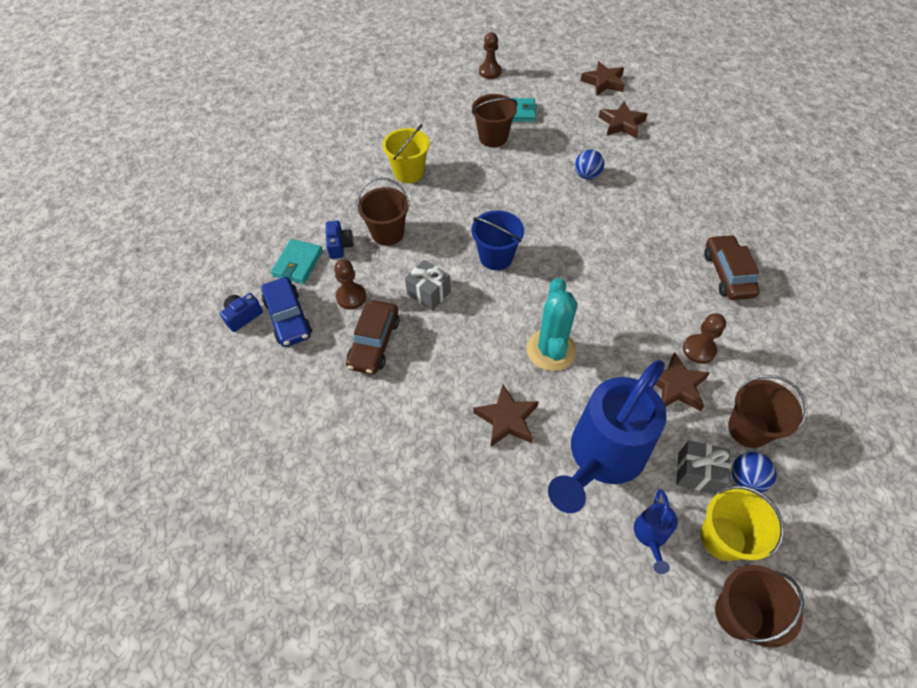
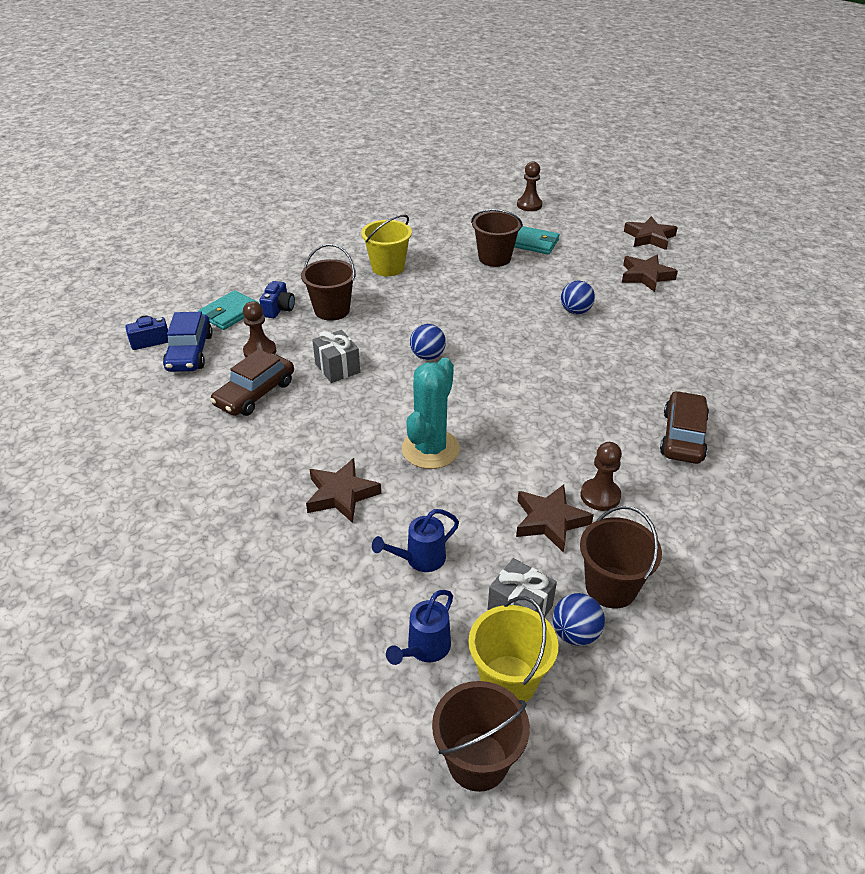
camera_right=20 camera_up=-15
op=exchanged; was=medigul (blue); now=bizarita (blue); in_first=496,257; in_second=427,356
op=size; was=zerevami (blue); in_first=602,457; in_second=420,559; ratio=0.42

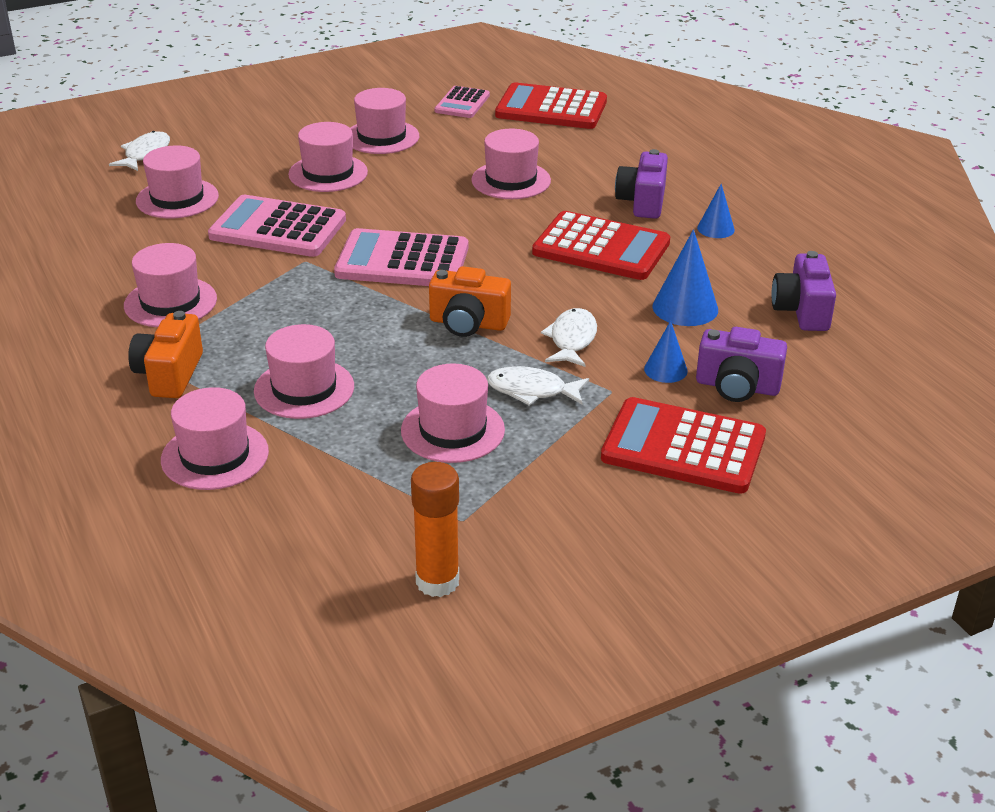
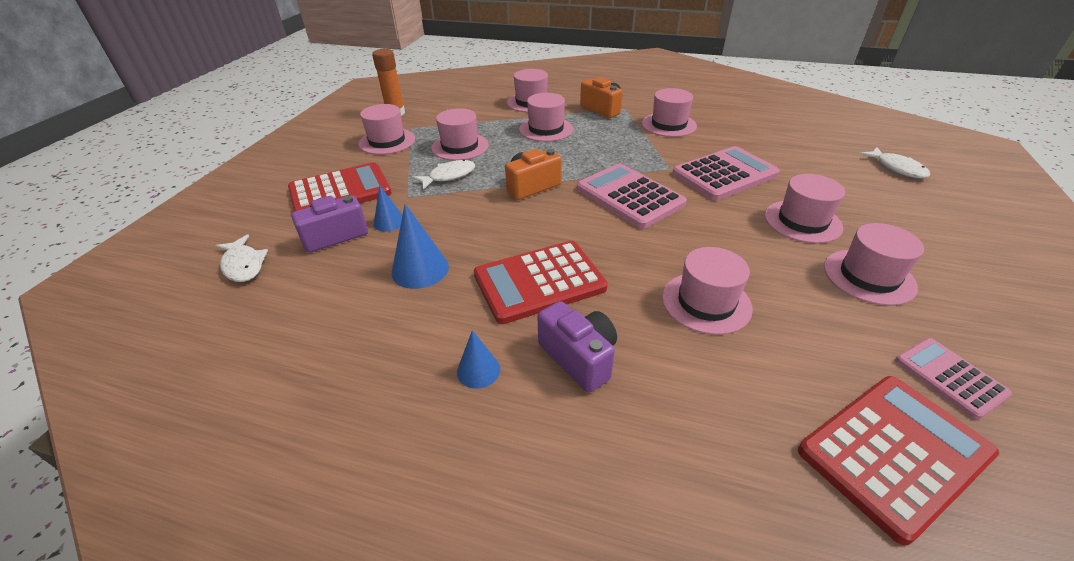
camera_right=135 camera_up=5
op=relocated; was=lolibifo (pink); in_first=177,198; in_second=387,141
op=spun; was=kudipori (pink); in_first=402,261; in_second=629,196; clockwise=-90
op=missing; was=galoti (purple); in_first=802,311
op=relocated; was=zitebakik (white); in_first=572,340; in_second=243,265

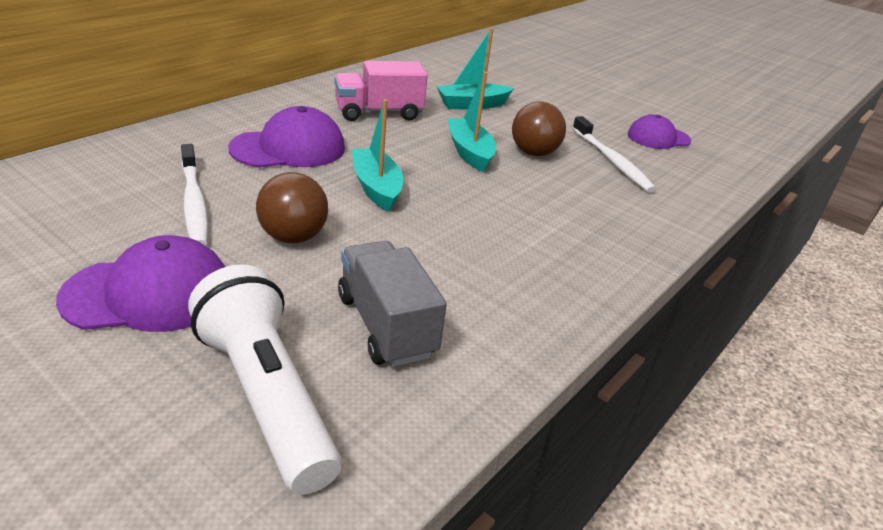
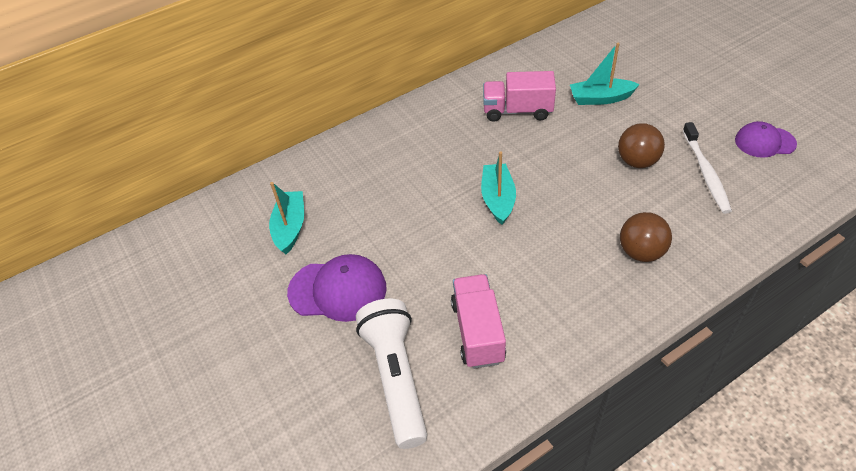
camera_right=25 camera_up=15
op=relocated; was=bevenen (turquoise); in_first=469,152; in_second=290,227
op=missing; was=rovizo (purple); in_first=288,148
op=missing; was=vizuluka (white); in_first=194,203
op=relocated; was=bizarita (brown); in_first=293,237; in_second=641,252
op=colour; was=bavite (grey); now=bavite (pink); in_first=386,325; in_second=478,331

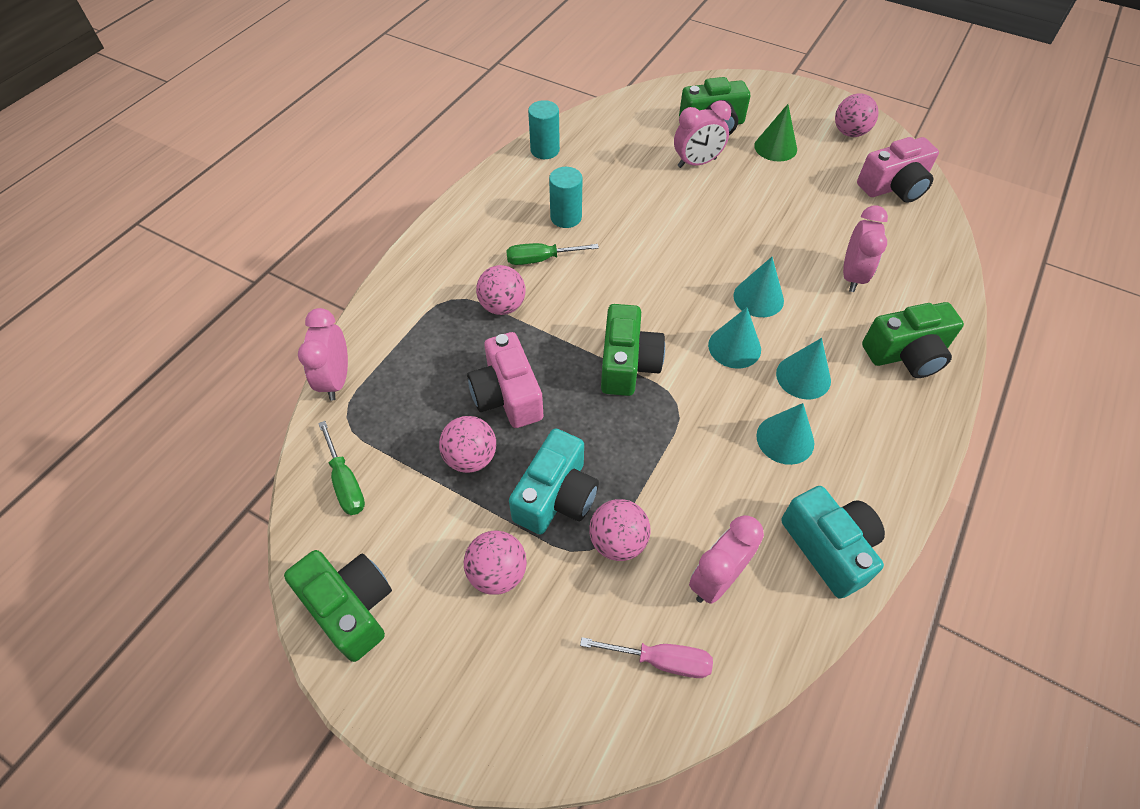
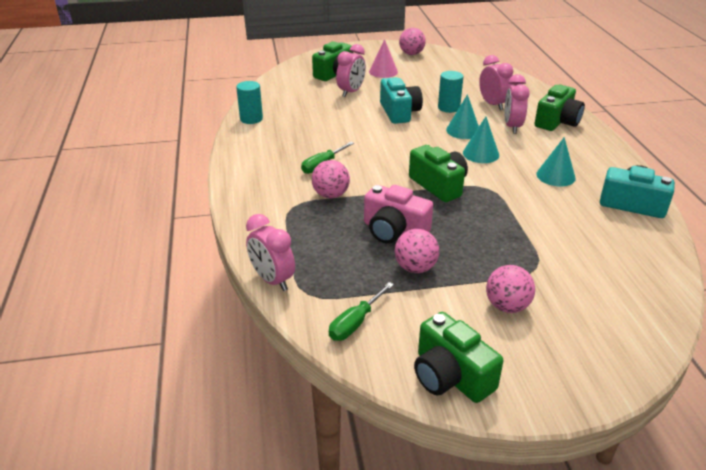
camera_right=-40 camera_up=-20
op=colour; was=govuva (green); now=govuva (pink); in_first=775,147; in_second=383,71
op=missing; was=galoti (pink); in_first=894,187
op=relocated; was=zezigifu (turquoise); in_first=566,217; in_second=448,108
op=missing; was=govuva (turquoise); in_first=803,377
op=spun; was=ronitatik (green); in_first=345,482; in_second=355,323; clockwise=105
op=relocated; was=galoti (turquoise); in_first=556,496; in_second=399,112
op=missing; was=bizarita (pink); in_first=618,541
op=relocated; was=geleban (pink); in_first=716,579; in_second=512,127
op=spun; was=galoti (green); in_first=350,607; in_second=450,376; clockwise=-135
op=missing; was=ronitatik (pink); in_first=661,660

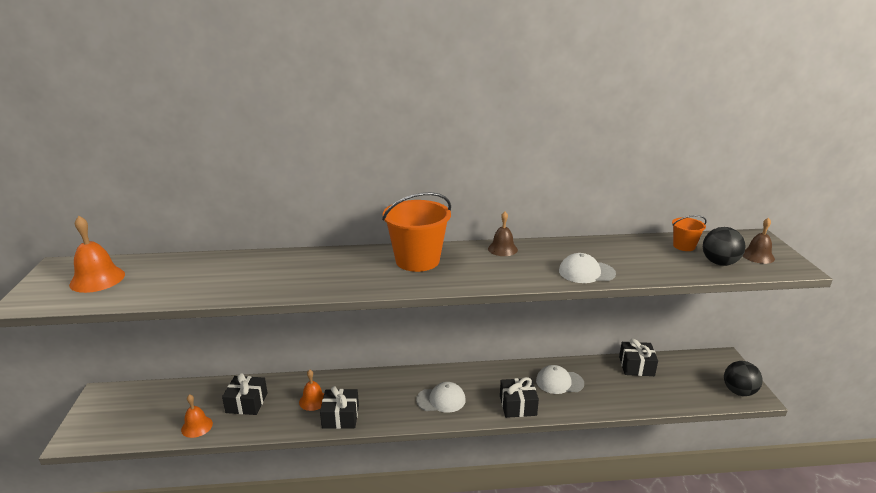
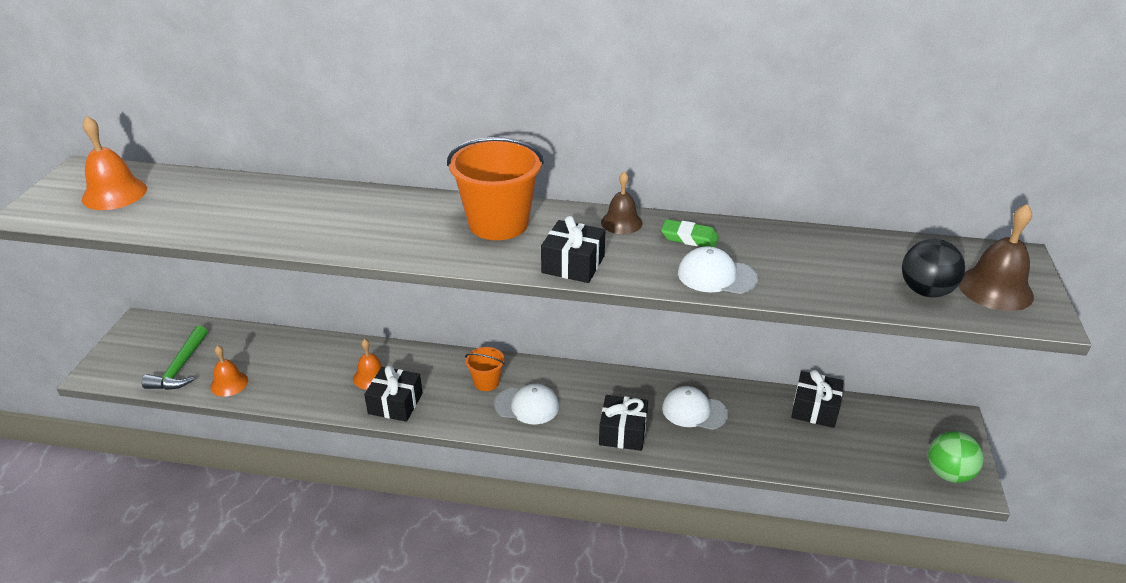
camera_right=15 camera_up=10
op=relocated; was=medigul (orange); in_first=684,246; in_second=486,382
op=size; was=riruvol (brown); in_first=757,256; in_second=995,289; ratio=1.53
op=colour; was=bizarita (black); now=bizarita (green); in_first=738,391; in_second=948,473
op=relocated; was=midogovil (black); in_first=247,403; in_second=573,264
op=appeared; now=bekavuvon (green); in_second=689,238
op=appeared; now=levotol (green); in_second=180,368

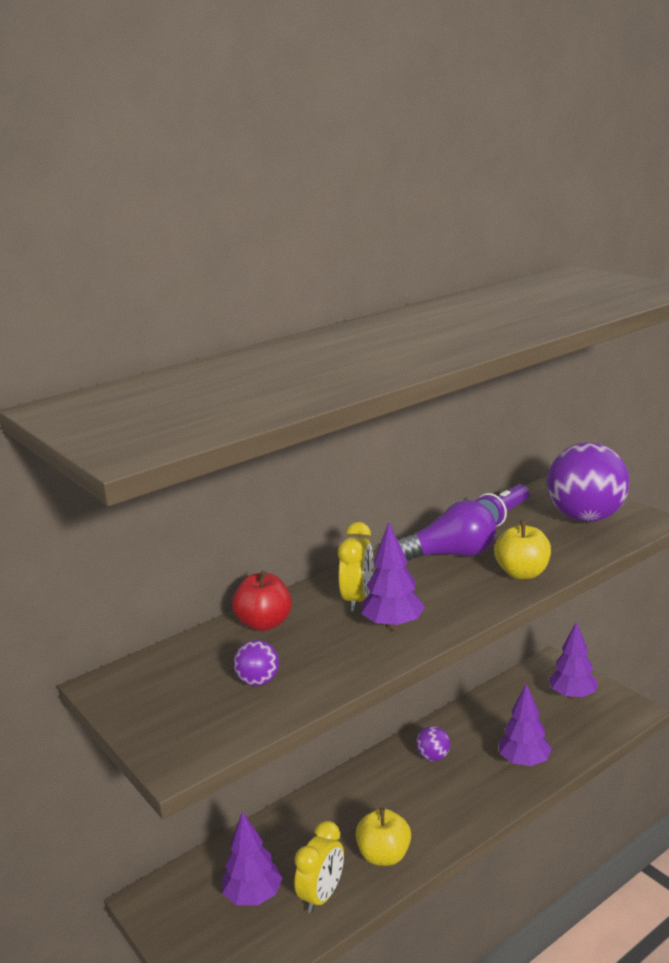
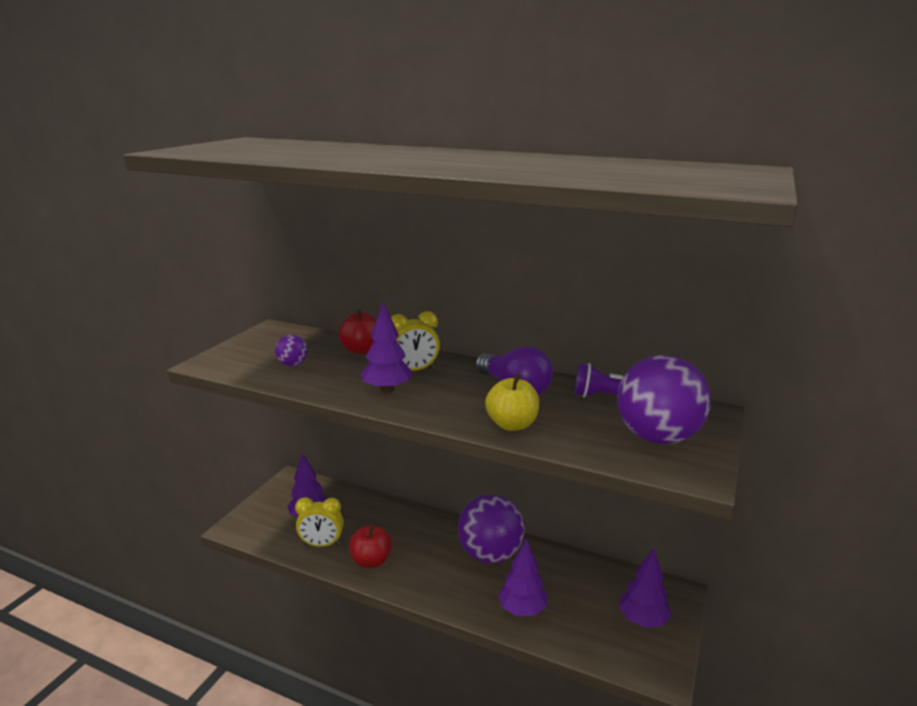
camera_right=60 camera_up=0
op=size; was=bizarita (purple); in_first=433,757; in_second=490,554; ratio=2.24
op=colour; was=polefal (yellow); now=polefal (red); in_first=384,855; in_second=371,561

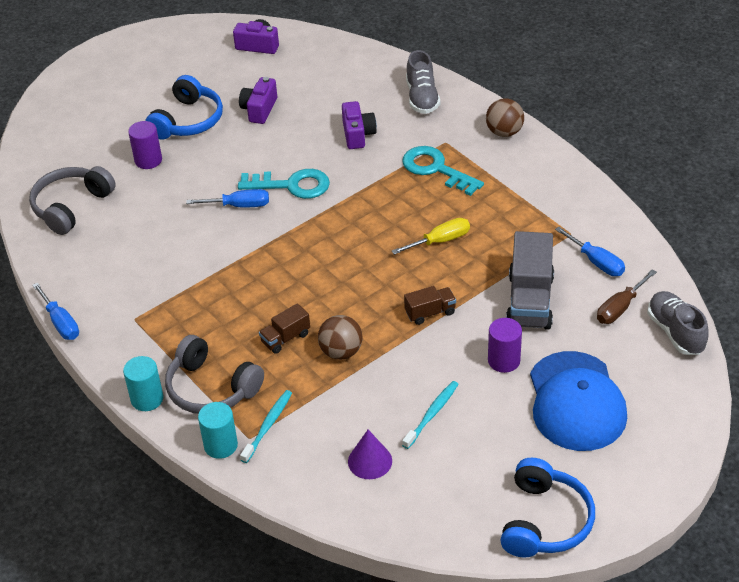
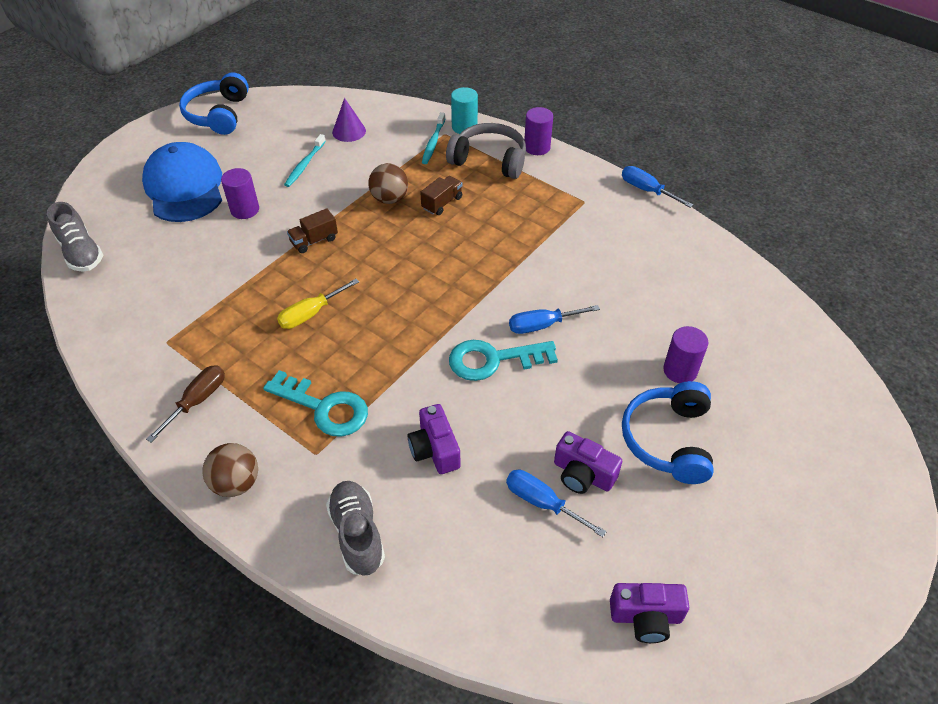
camera_right=165 camera_up=5
op=spun; was=galoti (purple); in_first=259,109; in_second=582,474; clockwise=120
op=missing; was=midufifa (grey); in_first=71,206
op=relocated; was=ronitatik (blue); in_first=596,262; in_second=542,502
op=missing; was=bavite (grey); in_first=529,301
op=relocated; was=ronitatik (brown); in_first=620,308; in_second=197,401
op=colour; was=zezigifu (turquoise); now=zezigifu (purple); in_first=147,399; in_second=537,147

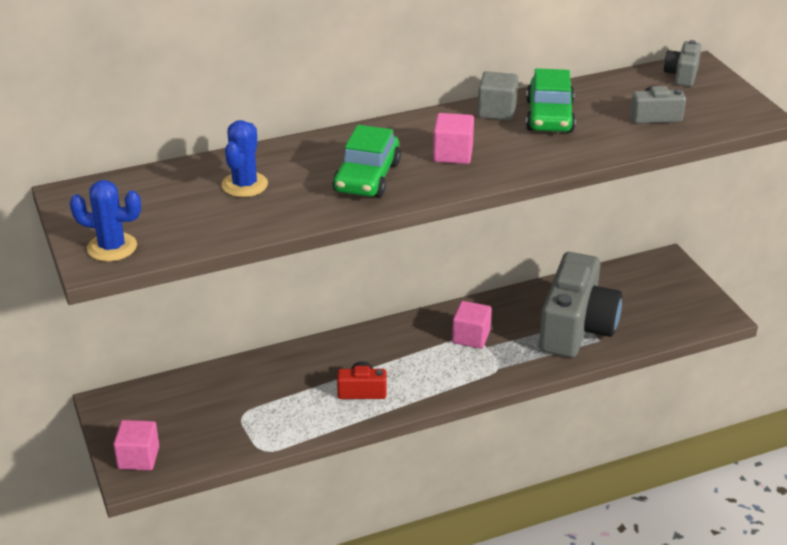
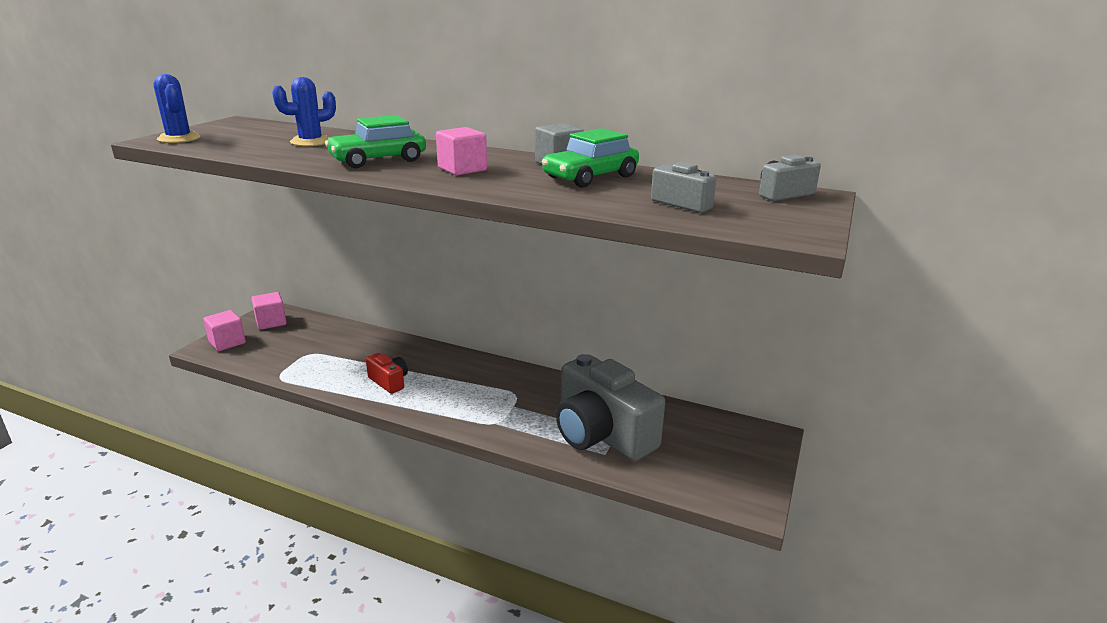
camera_right=45 camera_up=-10
op=spun; was=galoti (grey); in_first=576,328; in_second=601,434; clockwise=75
op=relocated; was=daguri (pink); in_first=471,337; in_second=271,322

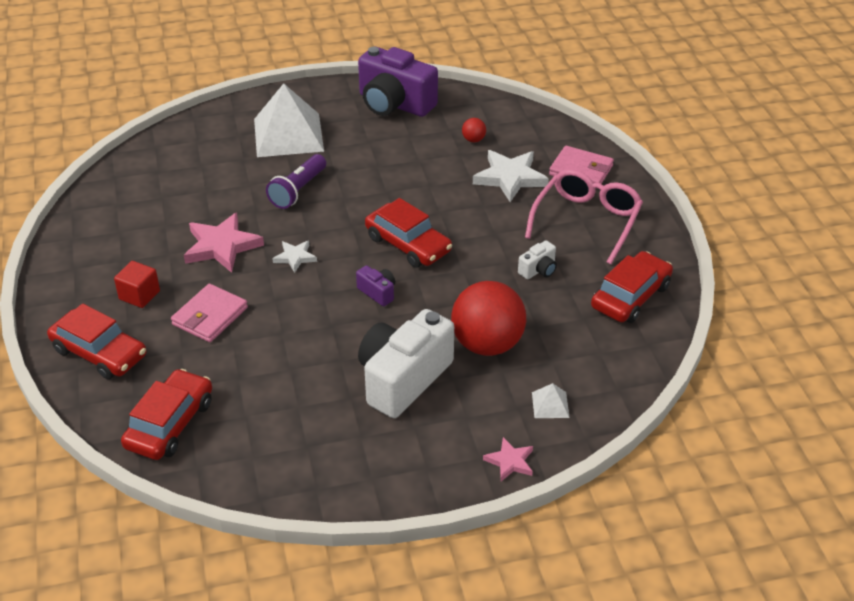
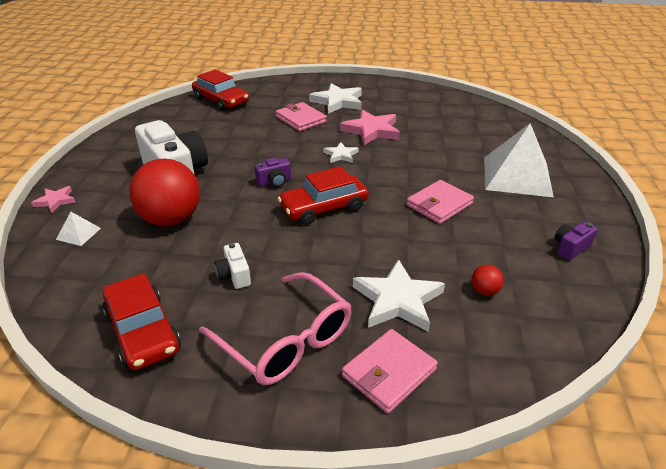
camera_right=110 camera_up=-5
op=size; was=galoti (purple); in_first=394,104; in_second=570,248; ratio=0.43
op=missing; was=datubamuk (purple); in_first=298,191
op=exchanged; was=daguri (red); now=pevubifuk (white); in_first=139,295; in_second=338,102
op=missing; was=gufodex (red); in_first=99,353
op=appeared; now=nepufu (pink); in_second=439,204

